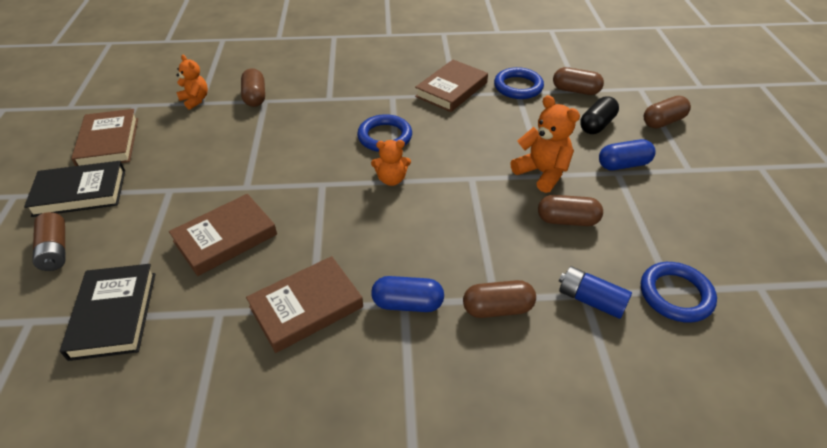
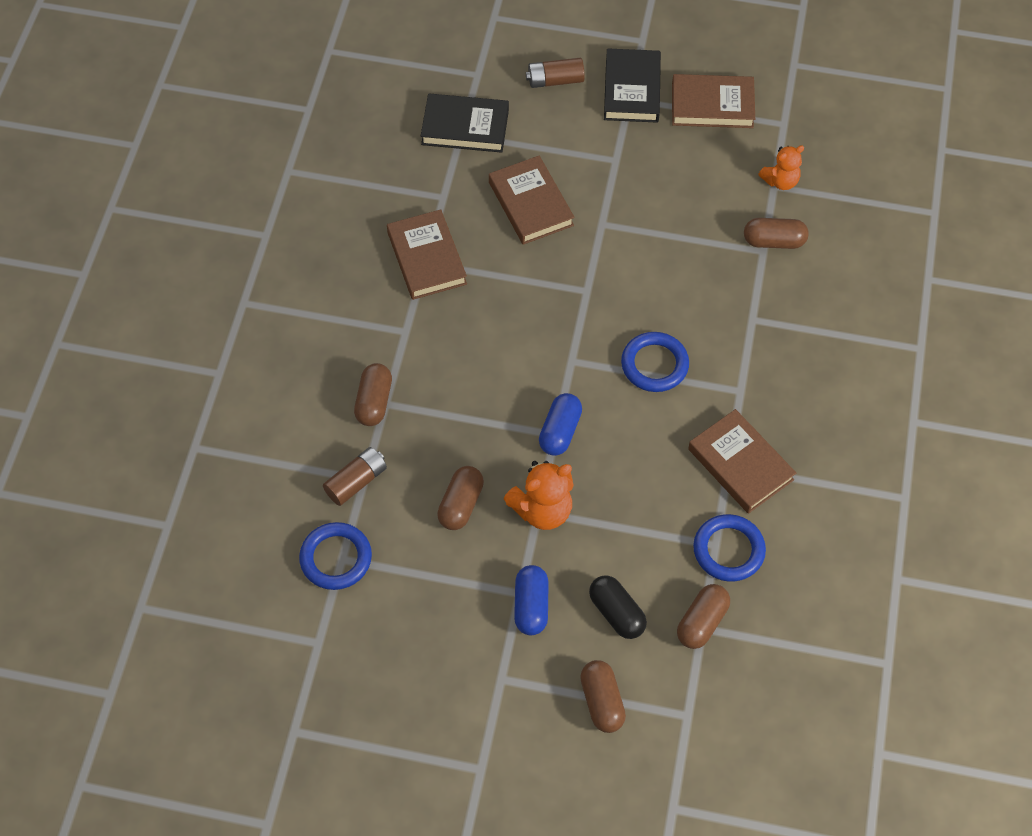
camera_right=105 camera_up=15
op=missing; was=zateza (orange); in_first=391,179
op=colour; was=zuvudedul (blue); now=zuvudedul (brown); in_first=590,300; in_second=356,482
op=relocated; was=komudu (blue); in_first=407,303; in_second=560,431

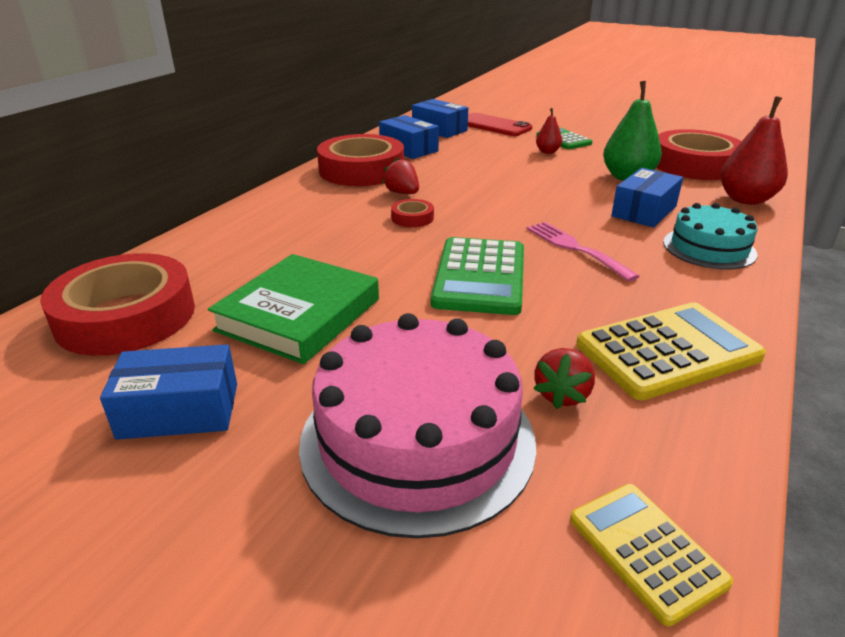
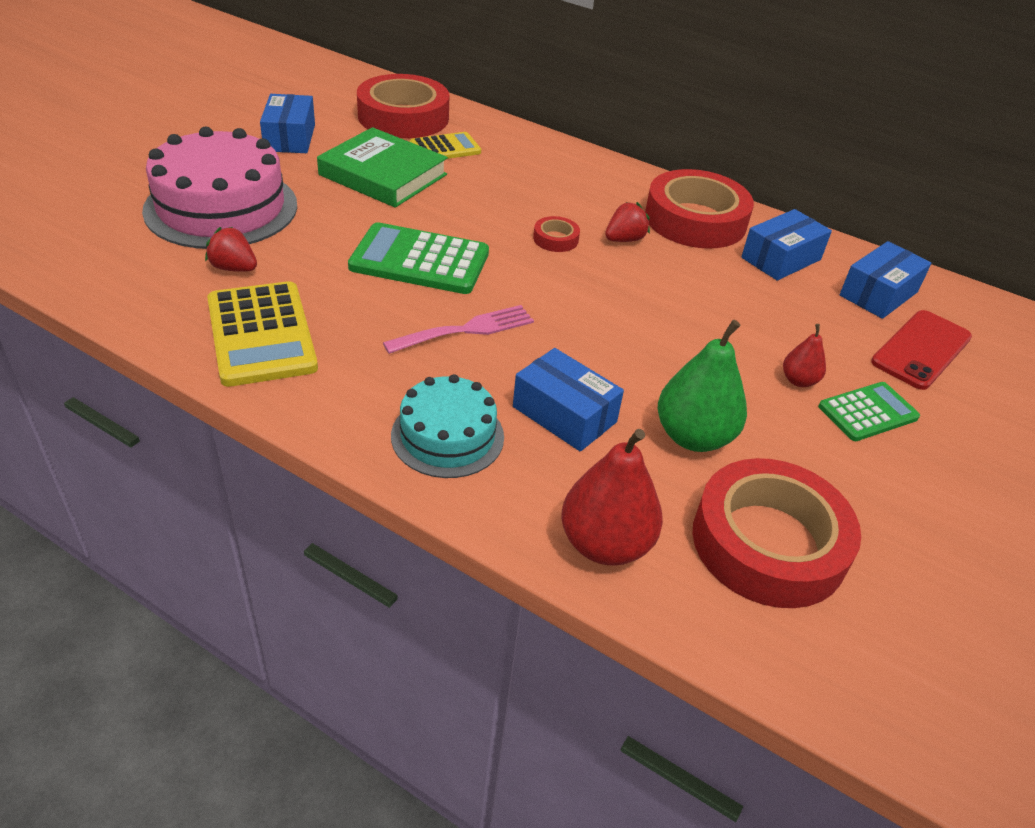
camera_right=90 camera_up=10
op=relocated; was=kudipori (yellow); in_first=646,550; in_second=445,148

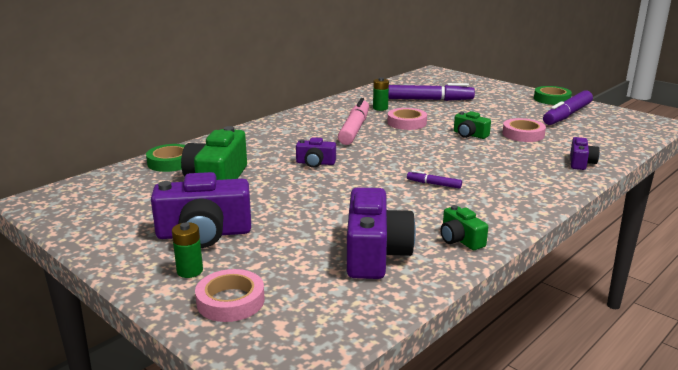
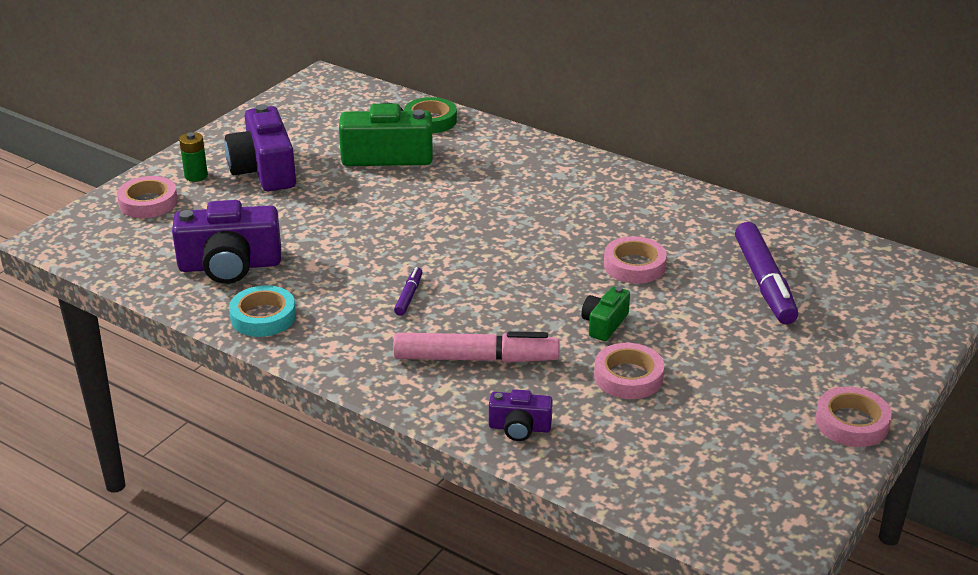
camera_right=80 camera_up=10
op=missing; was=zuvudedul (green); in_first=380,108
op=colour; was=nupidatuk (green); now=nupidatuk (pink); in_first=552,99; in_second=851,423
op=missing; was=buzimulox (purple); in_first=567,115
op=relocated; was=buzimulox (pink); in_first=354,129; in_second=475,359
op=missing; was=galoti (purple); in_first=315,163
op=exchanged; was=galoti (green); now=nupidatuk (turquoise); in_first=460,240; in_second=263,317

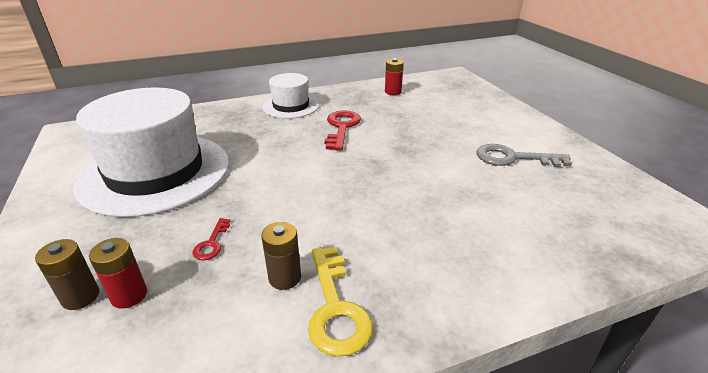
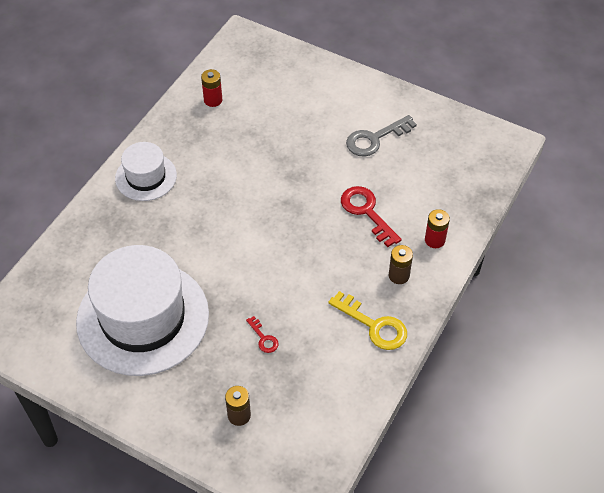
camera_right=-40 camera_up=20
op=relocated; was=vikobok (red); in_first=341,128; in_second=367,212
op=relocated; was=zuvudedul (brown); in_first=285,277; in_second=399,275
op=relocated; was=zuvudedul (red); in_first=129,295; in_second=434,240

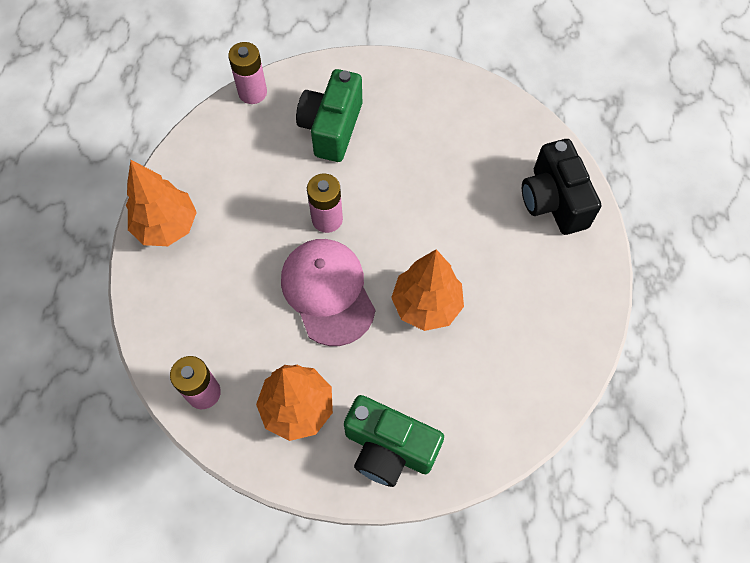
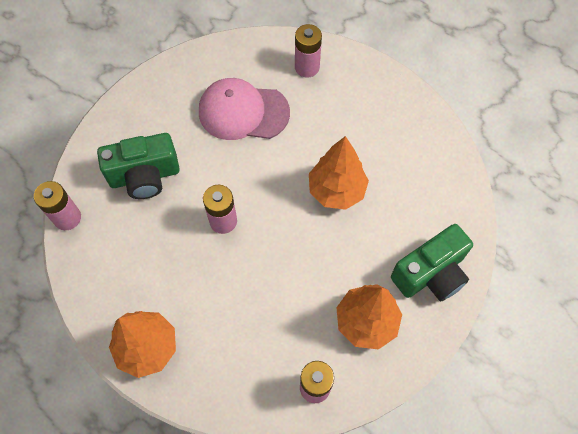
camera_right=-60 camera_up=0
op=spun; was=galoti (green); in_first=331,128; in_second=144,176; clockwise=-60
op=exchanged; was=galoti (black); now=zuvudedul (pink); in_first=553,201; in_second=307,67
op=relocated; was=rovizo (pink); in_first=327,292; in_second=243,112

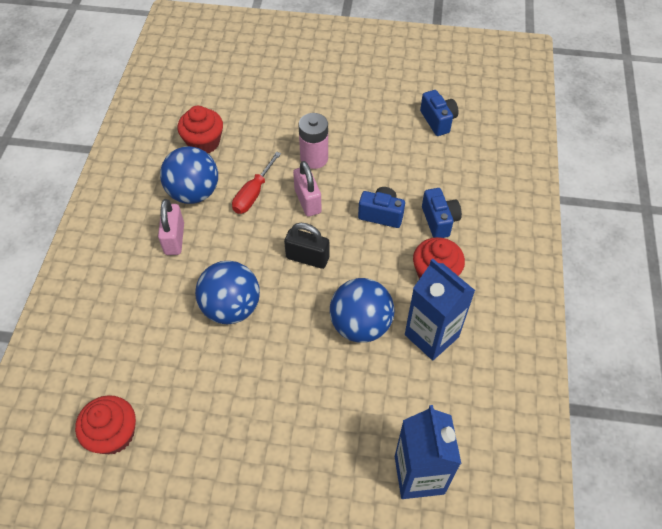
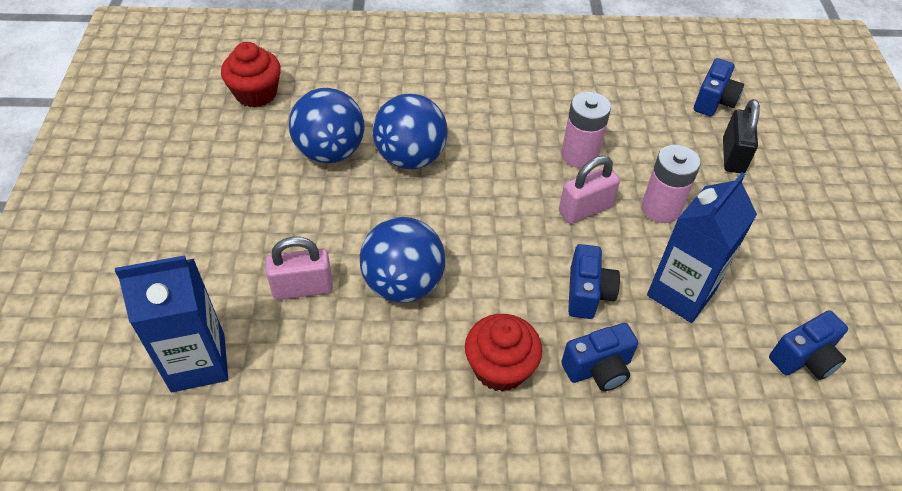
camera_right=80 camera_up=-5
op=missing; was=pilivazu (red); in_first=203,142
op=relocated; was=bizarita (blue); in_first=194,193; in_second=330,152
op=exchanged; was=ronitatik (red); now=zuvudedul (pink); in_first=253,193; in_second=579,155
op=relocated; was=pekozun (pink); in_first=174,239; in_second=303,288
op=relocated; was=pekozun (black); in_first=307,258; in_second=733,156
op=relocated; was=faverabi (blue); in_first=431,336; in_second=681,293
op=appeared; now=galoti (blue); in_second=714,101

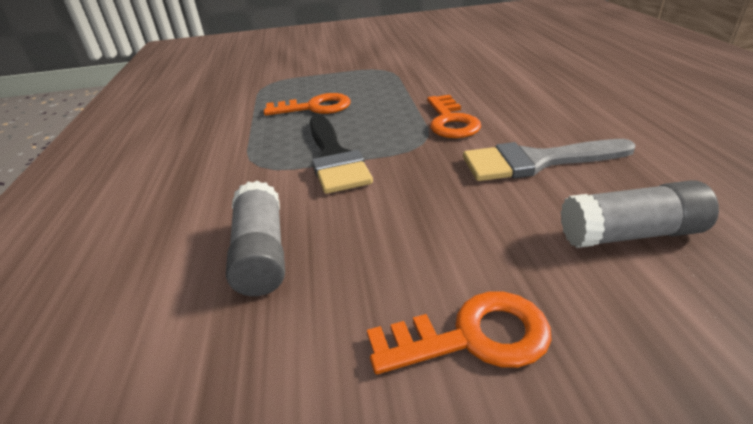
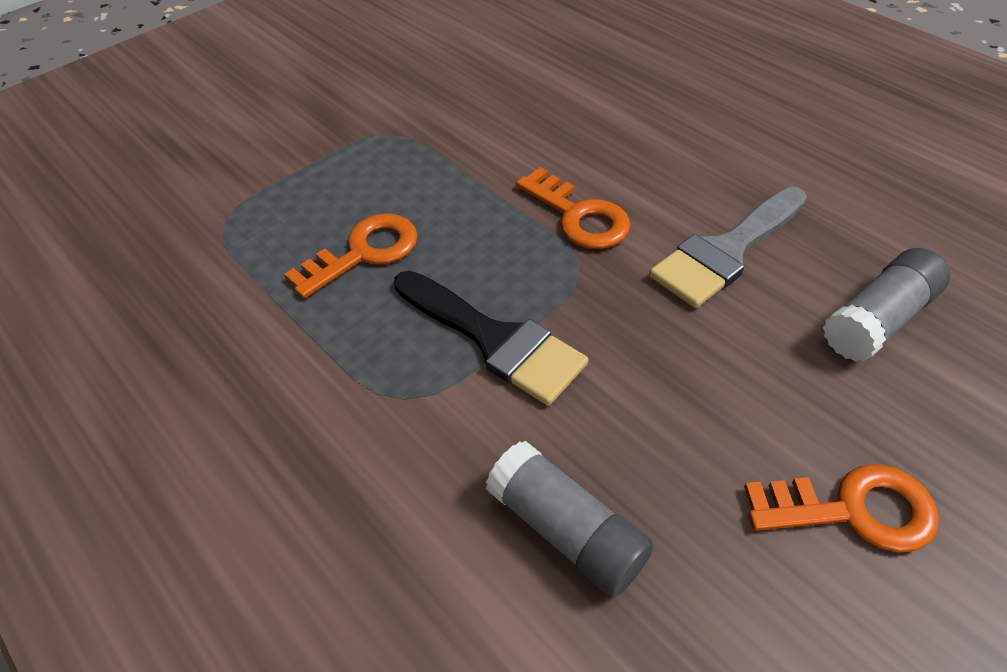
camera_right=-35 camera_up=15
op=spun; was=vikobok (orange); in_first=472,337; in_second=853,510; clockwise=45

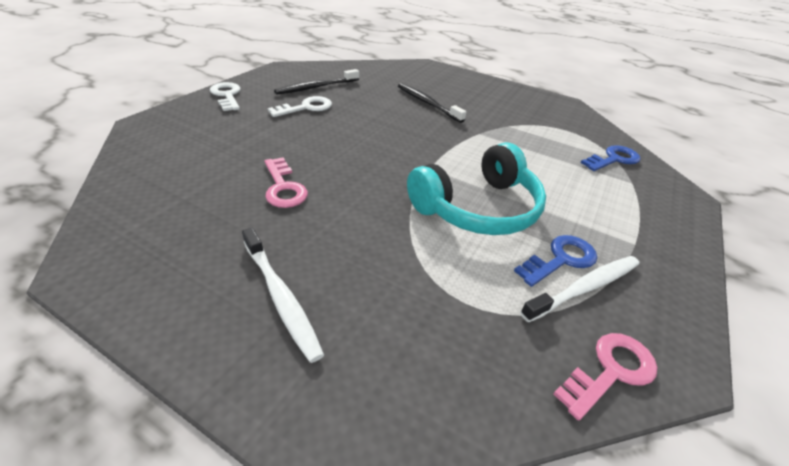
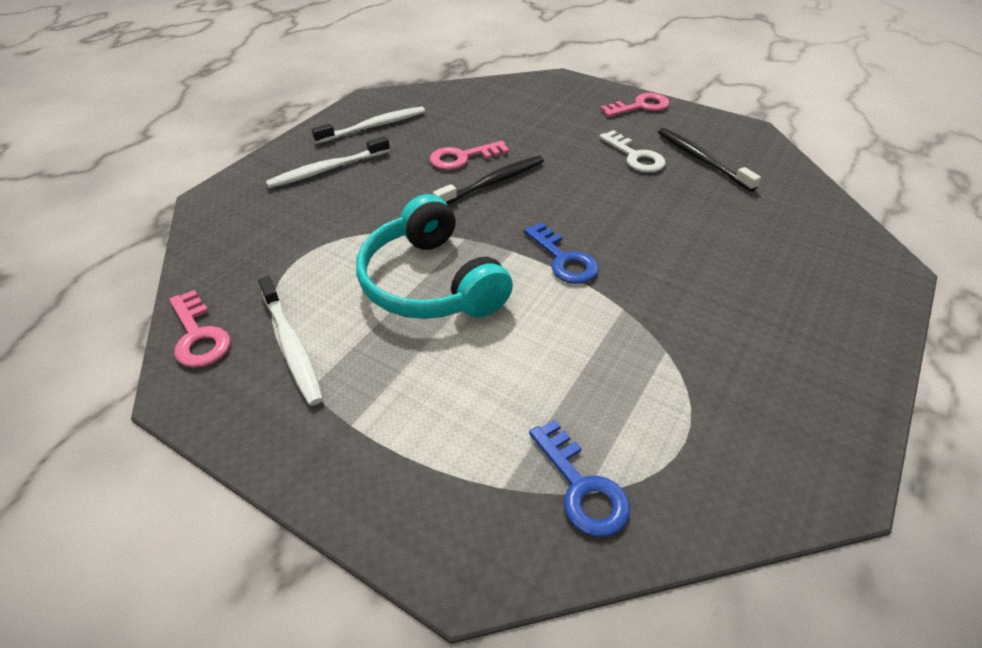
camera_right=95 camera_up=5
op=colour; was=vikobok (white); now=vikobok (pink); in_first=227,96; in_second=639,106
op=relocated; was=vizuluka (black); in_first=427,103; in_second=493,182
op=relocated; was=vikobok (blue); in_first=560,259; in_second=563,259
op=appeared; now=vizuluka (white); in_second=374,126

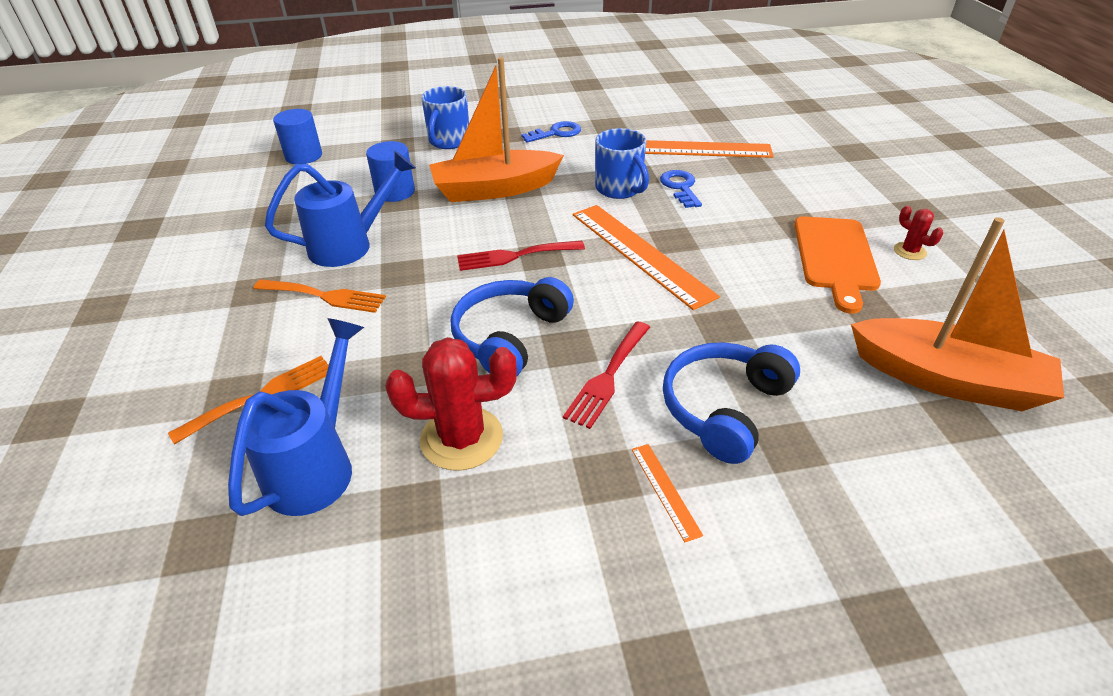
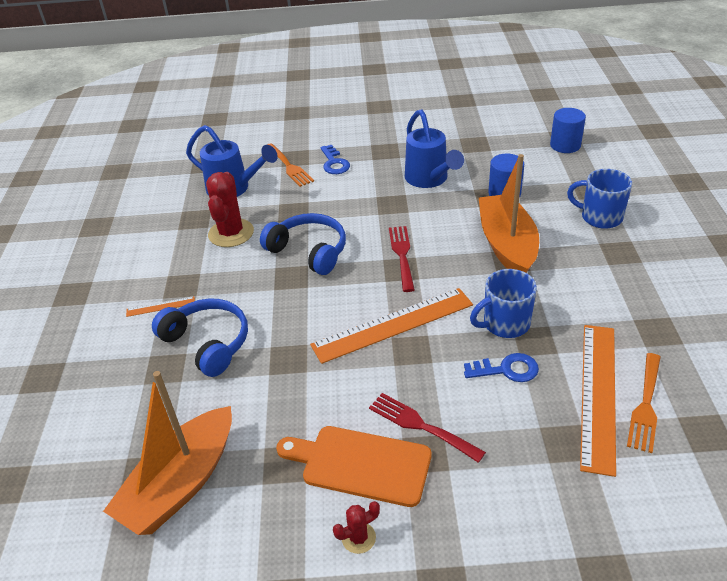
camera_right=100 camera_up=0
op=relocated; was=vikobok (blue); in_first=556,133; in_second=334,163
op=relocated; was=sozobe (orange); in_first=325,296; in_second=645,405
op=relocated; was=sozobe (red); in_first=608,377; in_second=420,425

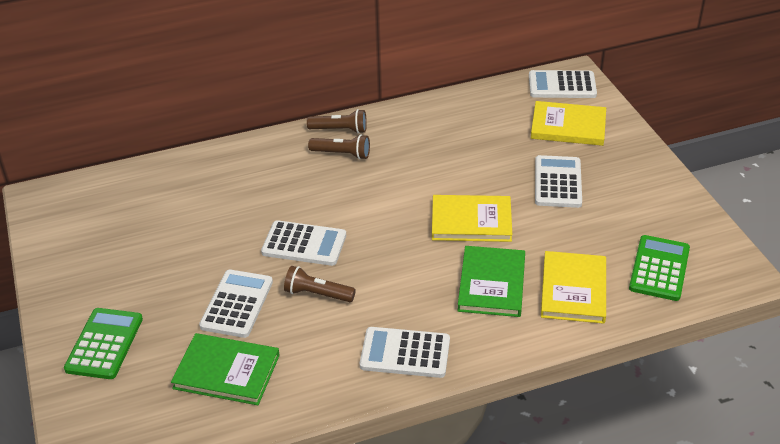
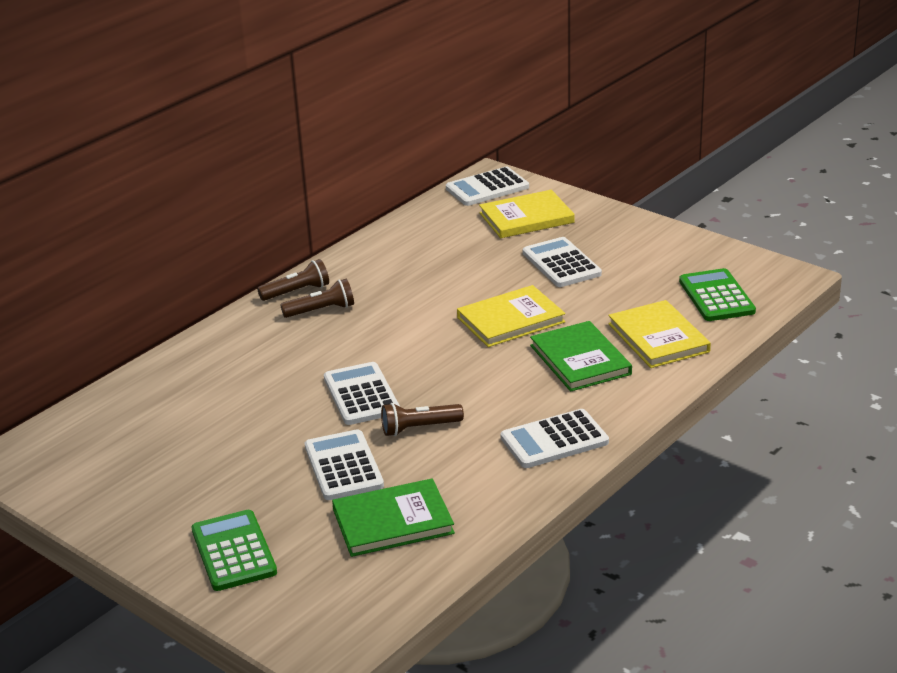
camera_right=-30 camera_up=-10
op=spun; was=kudipori (white); in_first=304,244; in_second=361,395; clockwise=-90

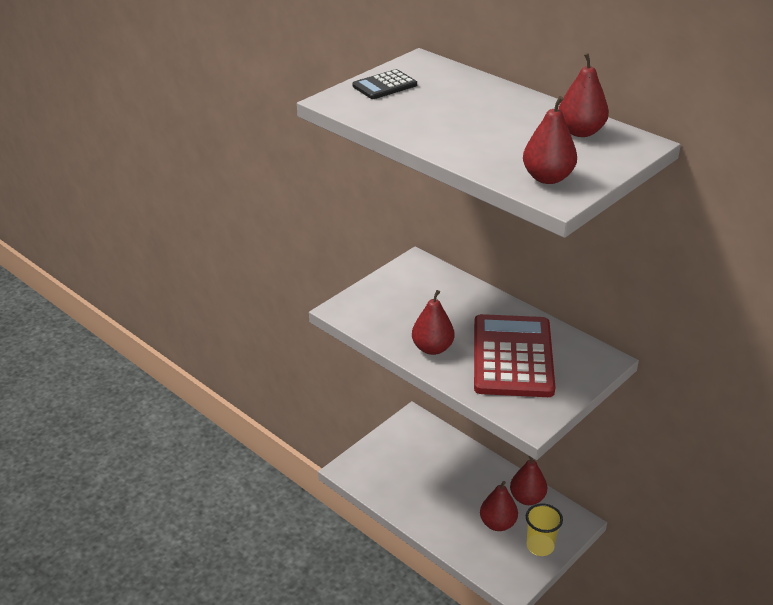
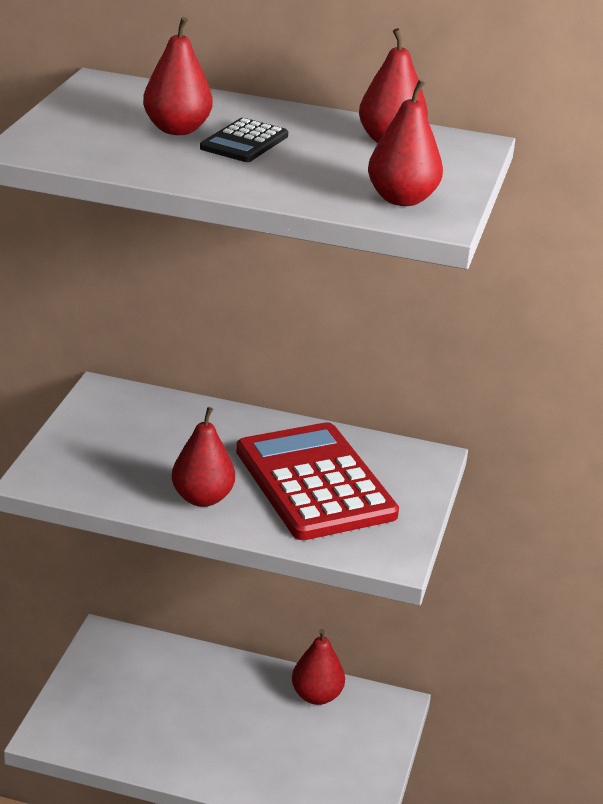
camera_right=-30 camera_up=-5
op=relocated; was=kudipori (black); in_first=384,85; in_second=244,142
op=relocated; was=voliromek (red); in_first=497,524; in_second=177,129
op=missing; was=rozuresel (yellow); in_first=540,546

